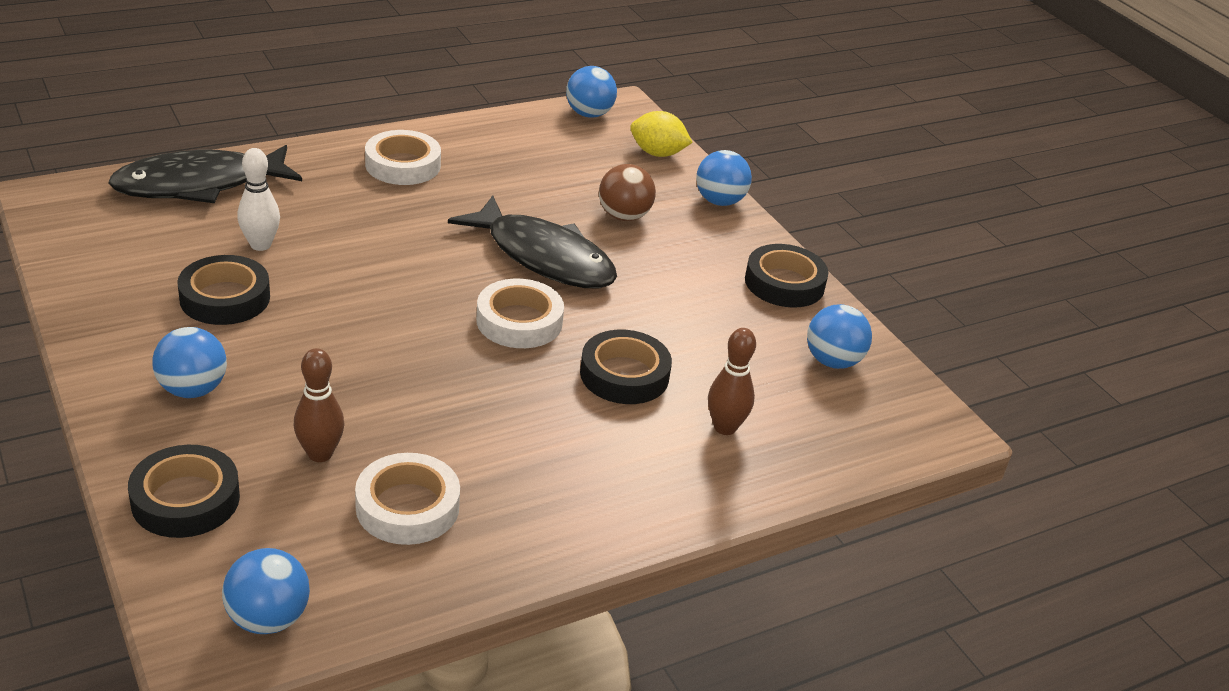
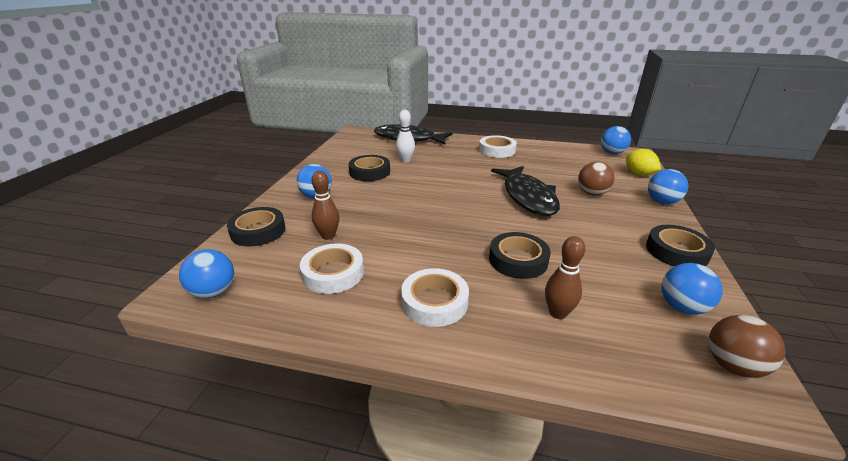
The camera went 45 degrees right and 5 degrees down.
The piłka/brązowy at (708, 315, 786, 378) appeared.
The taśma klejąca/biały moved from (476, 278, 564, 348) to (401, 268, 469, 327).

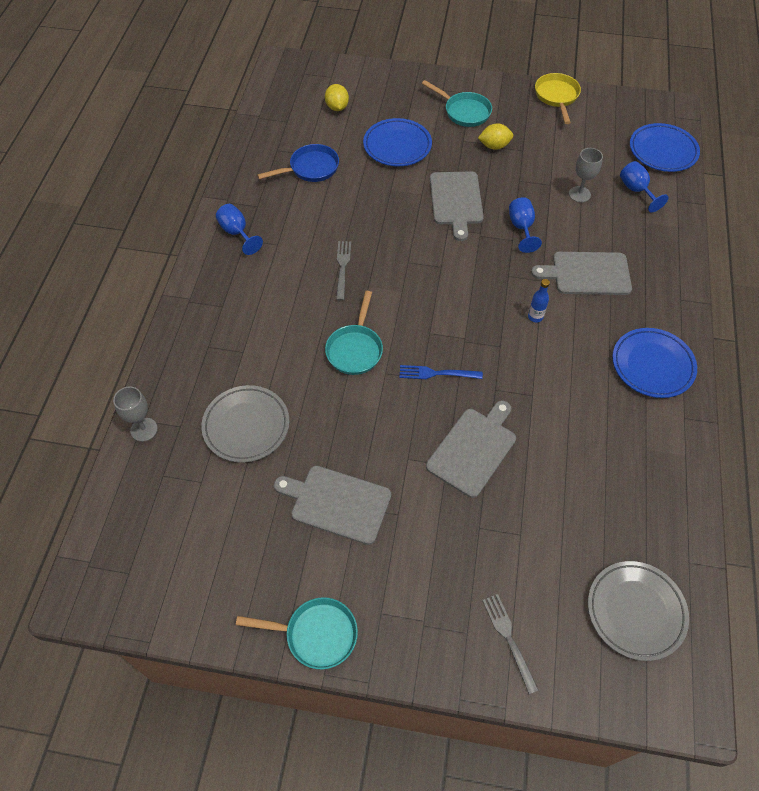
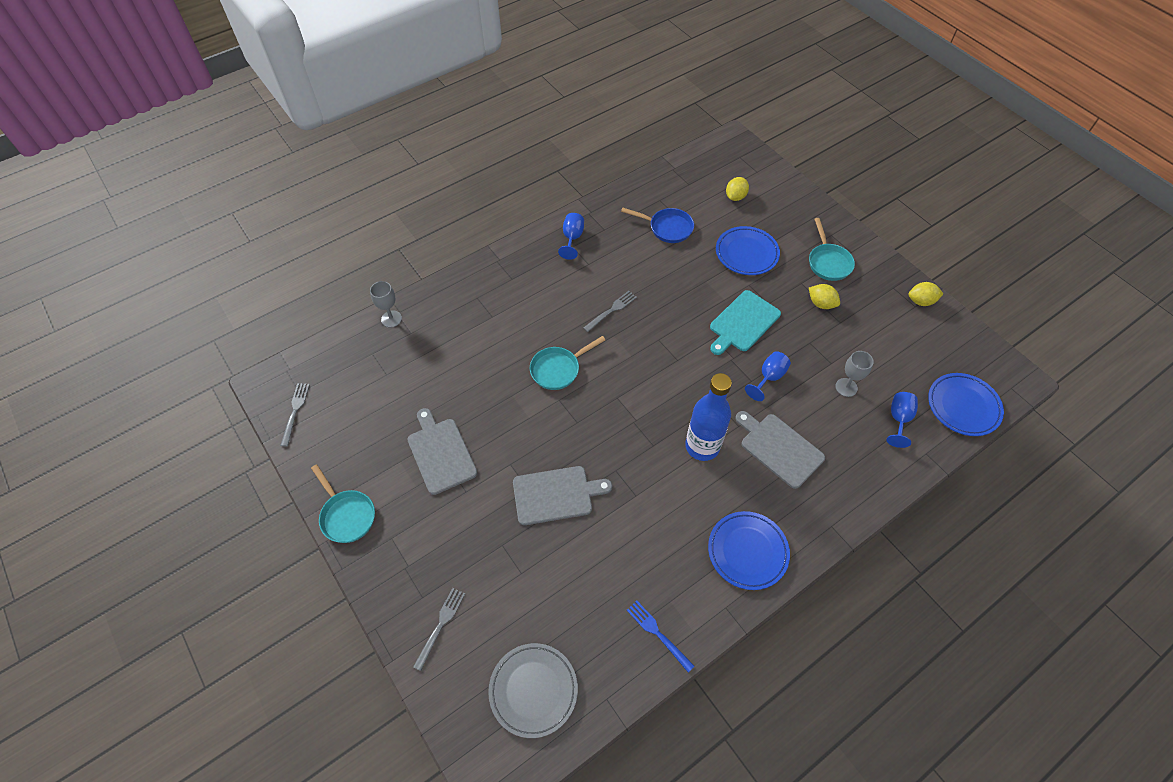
The camera went 45 degrees right and 0 degrees up.
The talerz/szary at (201, 385, 290, 463) disappeared.
The widelec/szary at (280, 383, 310, 447) appeared.
The widelec/niebieski moved from (399, 365, 483, 379) to (627, 601, 695, 673).
The patelnia/żółty at (535, 73, 581, 124) was replaced by the cytryna/żółty at (908, 282, 943, 306).
The deska do krojenia/szary at (430, 171, 484, 241) became the deska do krojenia/turkusowy at (710, 290, 781, 355).
The butelka/niebieski at (528, 279, 550, 323) changed to 2.40 times the size.

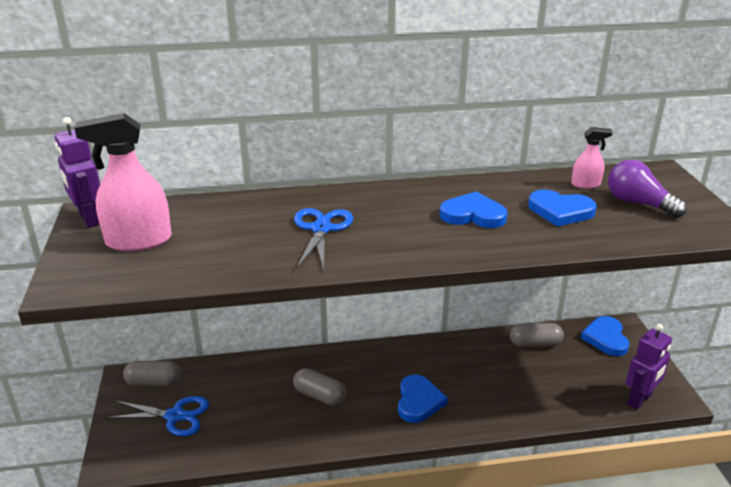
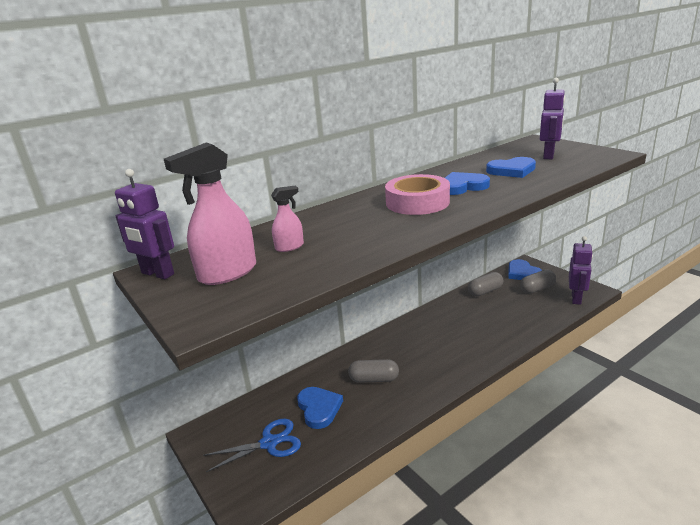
The camera went 25 degrees left and 5 degrees down.
The nożyczki/niebieski at (294, 208, 353, 270) disappeared.
The taśma klejąca/różowy at (385, 174, 450, 215) appeared.
The kapsułka/szary moved from (123, 361, 182, 386) to (520, 270, 556, 294).
The serce/niebieski moved from (398, 375, 448, 423) to (297, 387, 343, 429).
The spryskiwacz/różowy moved from (571, 127, 613, 189) to (271, 186, 304, 252).
The żarówka/fioletowy at (608, 160, 687, 218) was replaced by the robot/fioletowy at (540, 78, 565, 159).

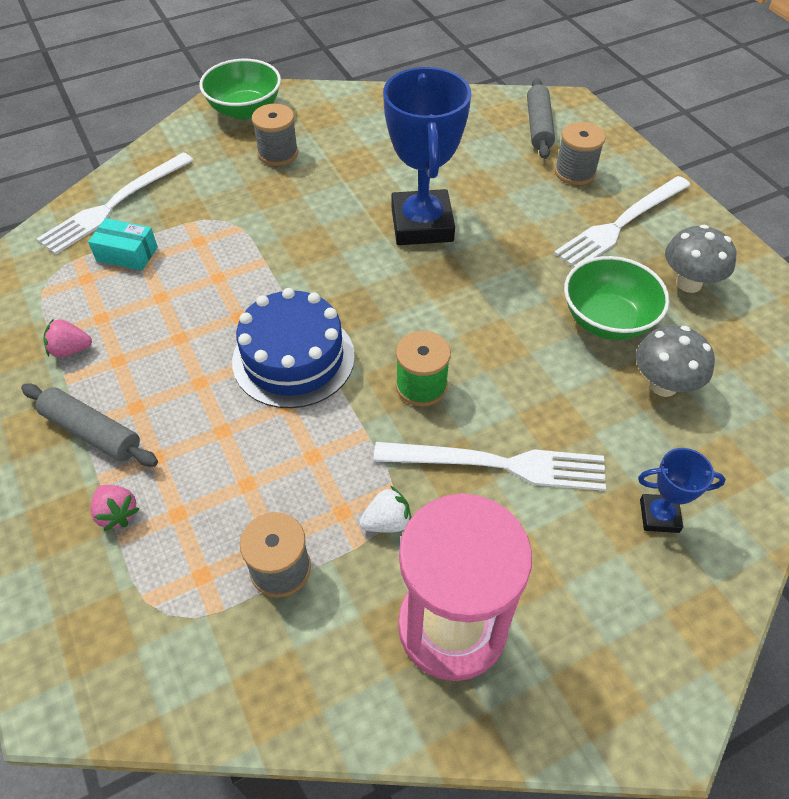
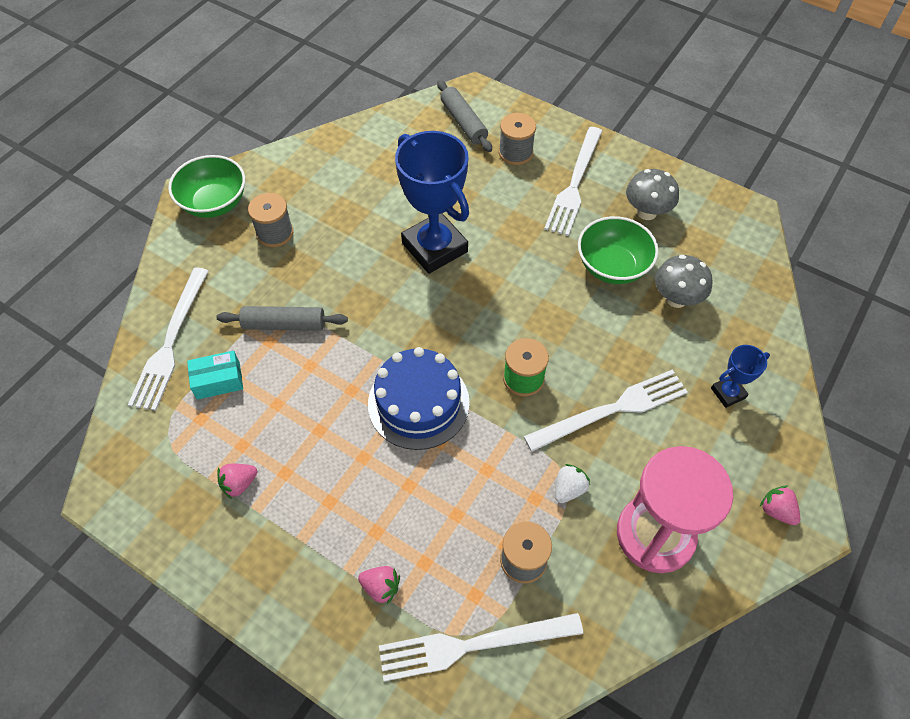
The camera went 30 degrees left and 5 degrees up.
The widelec/biały at (379, 613, 583, 681) appeared.
The truskawka/różowy at (760, 485, 800, 525) appeared.
The wałek do ciasta/szary moved from (21, 384, 158, 467) to (216, 306, 348, 331).

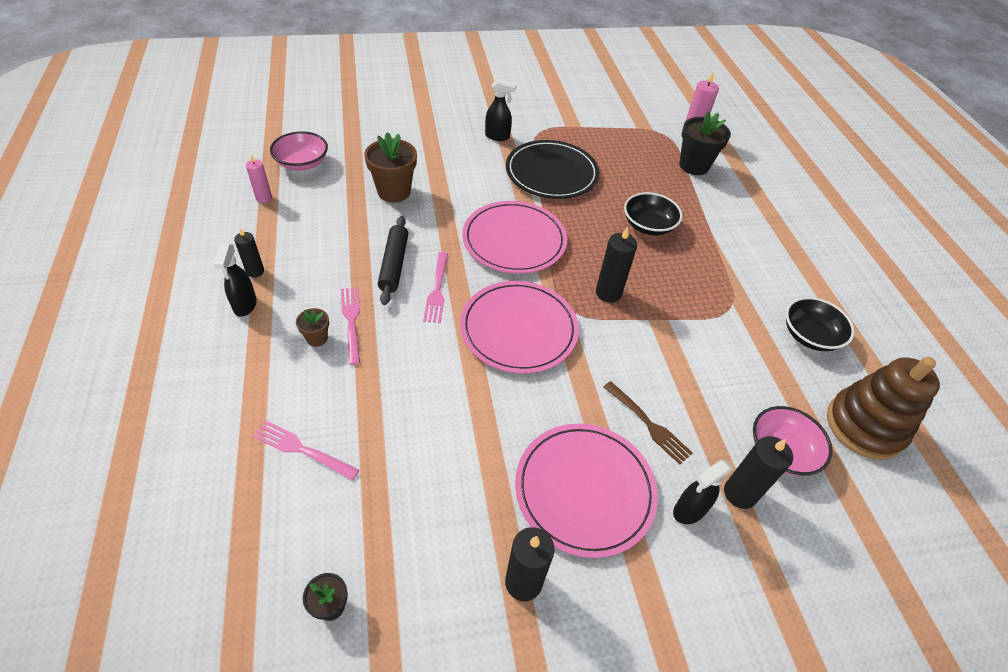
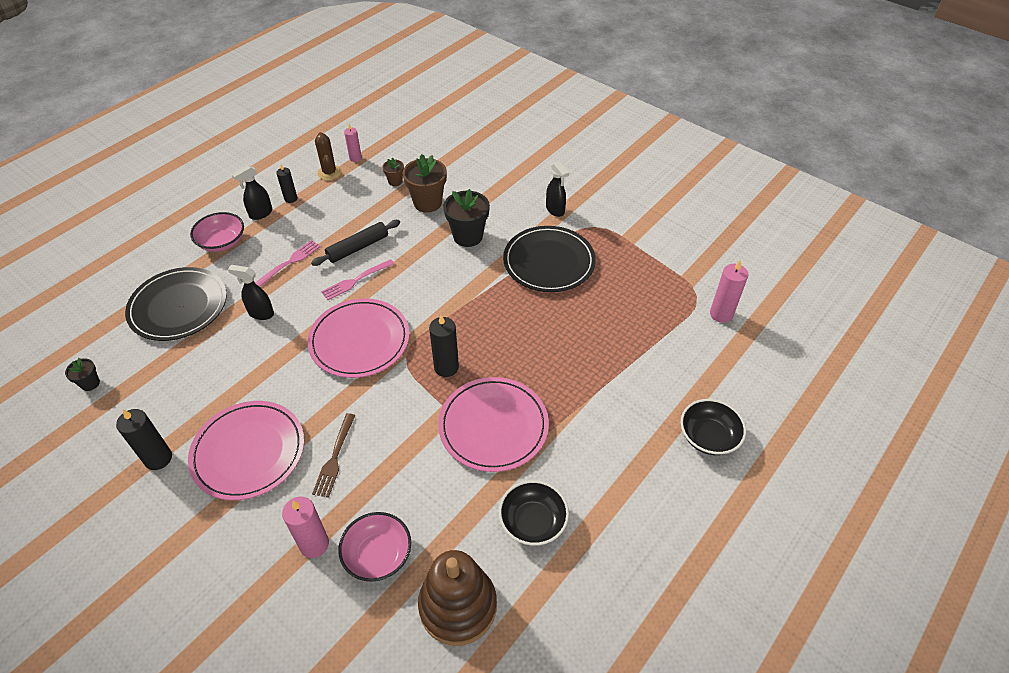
The camera went 55 degrees right and 0 degrees up.
The kaktus/brązowy at (315, 132, 342, 180) appeared.
The miska/różowy moved from (270, 131, 328, 171) to (190, 212, 244, 252).
The doniczka/brązowy moved from (296, 308, 329, 347) to (382, 157, 404, 186).
The talerz/różowy moved from (463, 201, 567, 274) to (438, 377, 549, 472).
The miska/czarny moved from (624, 192, 683, 236) to (681, 399, 746, 455).
The spryskiwacz/czarny moved from (673, 460, 733, 524) to (228, 265, 274, 320).
The doniczka/czarny moved from (679, 111, 731, 175) to (443, 189, 490, 247).
The widelec/różowy at (253, 420, 359, 480) was replaced by the talerz/czarny at (125, 267, 227, 341).
The świeca/czarny at (724, 436, 793, 509) became the świeca/różowy at (282, 497, 329, 558).

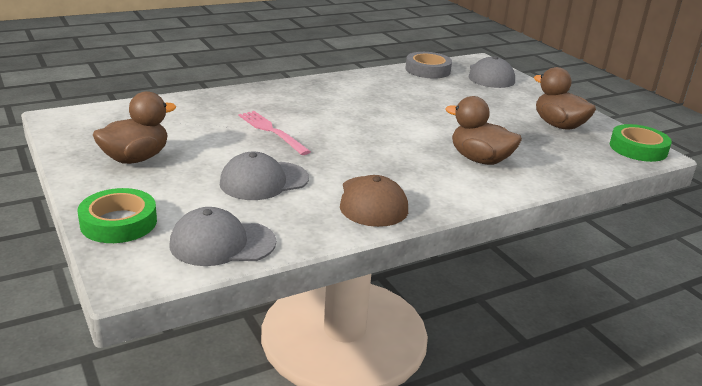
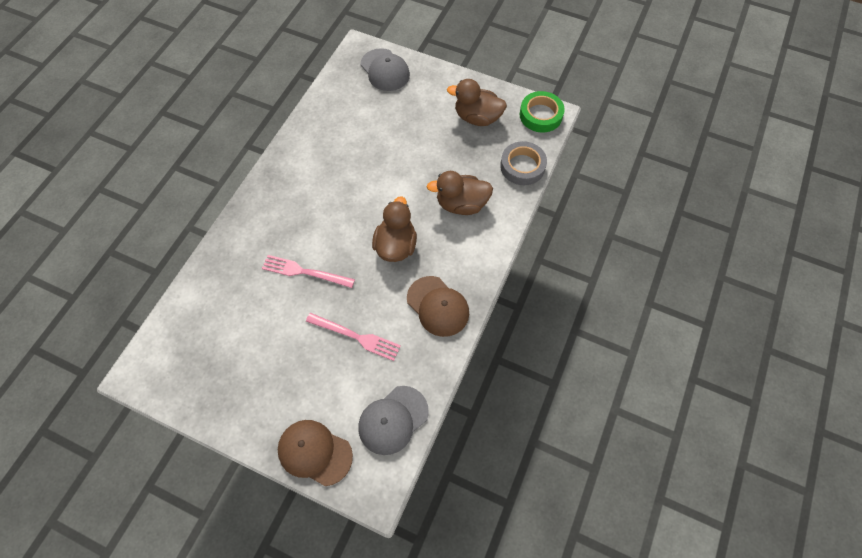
The camera went 35 degrees left and 35 degrees up.
The kaczka/brązowy moved from (93, 91, 176, 164) to (372, 196, 417, 262).
The taśma klejąca/szary moved from (405, 52, 452, 79) to (500, 141, 547, 185).
The taśma klejąca/zielony at (77, 188, 157, 243) was replaced by the czapka/brązowy at (278, 420, 353, 486).
The czapka/szary at (220, 152, 309, 200) was replaced by the widelec/różowy at (306, 313, 401, 361).

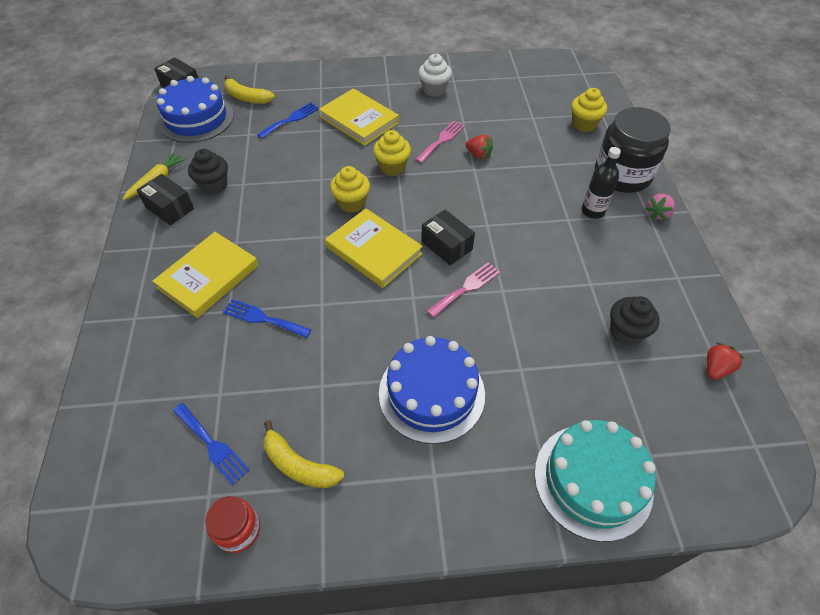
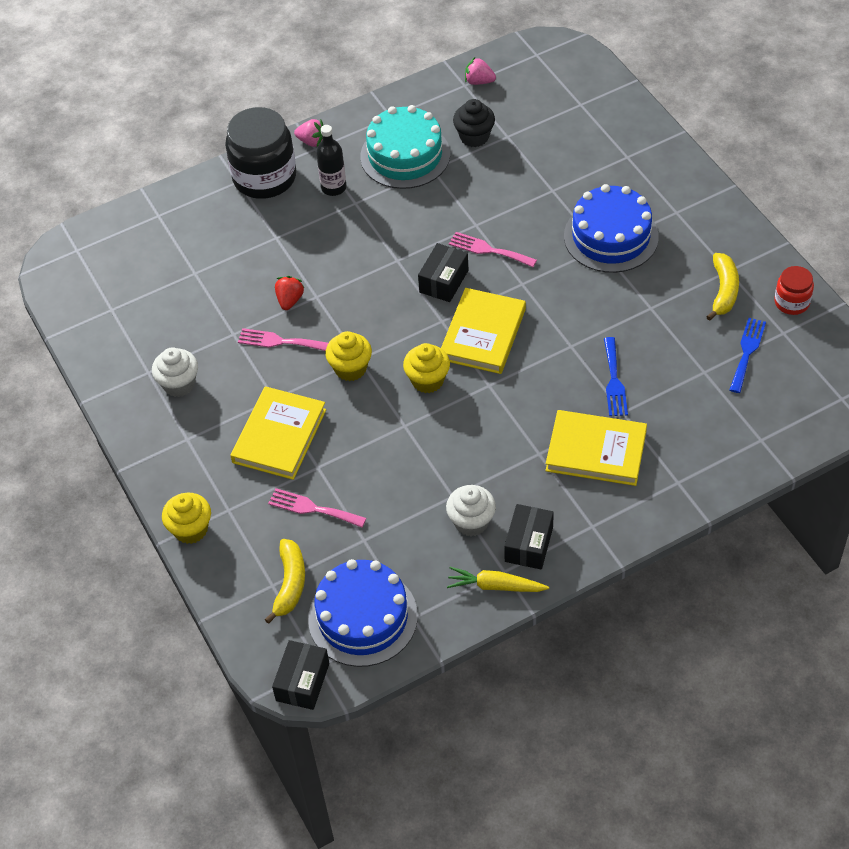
The camera went 110 degrees left and 0 degrees up.
The tort/turkusowy moved from (534, 420, 656, 542) to (360, 105, 450, 189).
The muffinka/żółty moved from (571, 88, 607, 132) to (162, 493, 211, 544).
The muffinka/czarny at (188, 149, 228, 195) became the muffinka/biały at (446, 485, 496, 536).
The widelec/niebieski at (257, 102, 319, 139) became the widelec/różowy at (268, 488, 366, 527).
The truskawka/czerwony at (707, 342, 745, 380) became the truskawka/różowy at (465, 57, 496, 85).

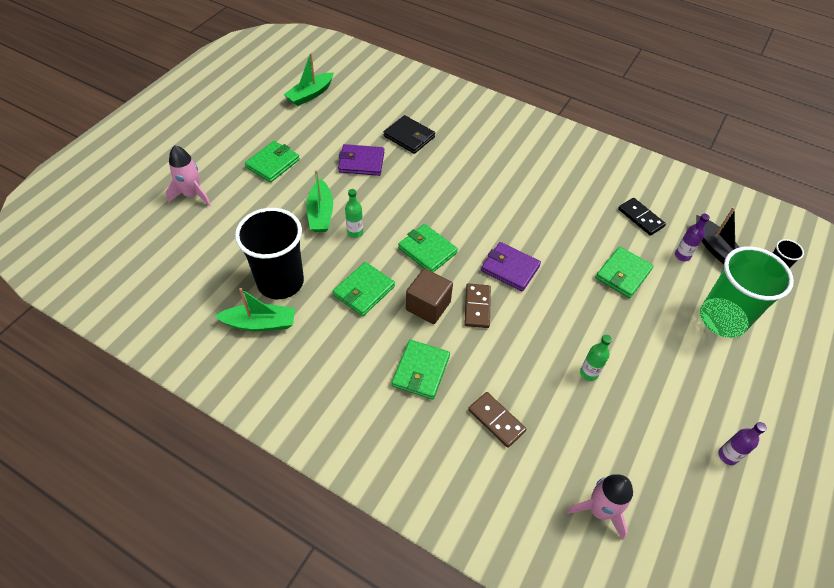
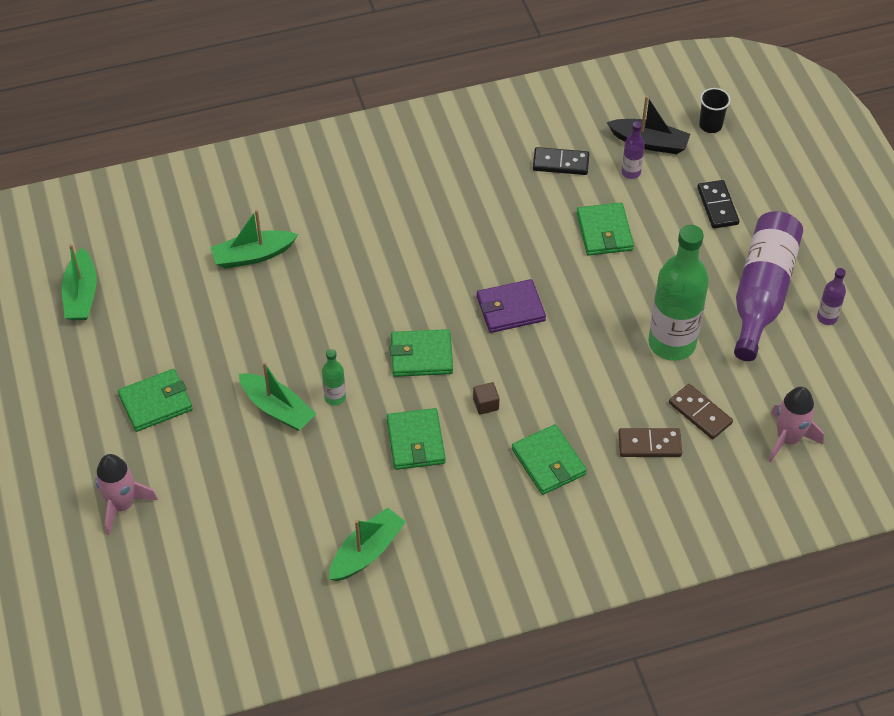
The camera went 45 degrees left and 0 degrees up.
The szklanka/czarny at (235, 208, 304, 299) disappeared.
The portfel/fioletowy at (338, 144, 384, 176) disappeared.
The butelka/fioletowy at (734, 211, 803, 361) appeared.
The kostka domina/brązowy moved from (464, 283, 491, 328) to (669, 384, 733, 439).
The portfel/czarny at (384, 115, 435, 154) was replaced by the łódka/zielony at (210, 209, 298, 268).
The szklanka/zielony at (700, 246, 794, 338) was replaced by the kostka domina/czarny at (697, 180, 739, 229).
The portfel/zielony at (245, 141, 300, 182) turned 75 degrees clockwise.
The sześcian/brązowy at (406, 268, 453, 324) changed to 0.51 times the size.
The butelka/zielony at (580, 335, 612, 381) changed to 2.29 times the size.

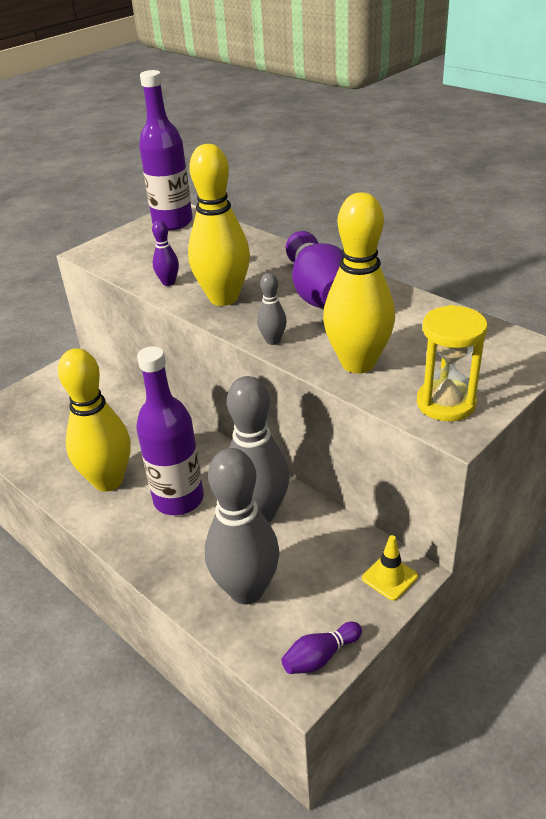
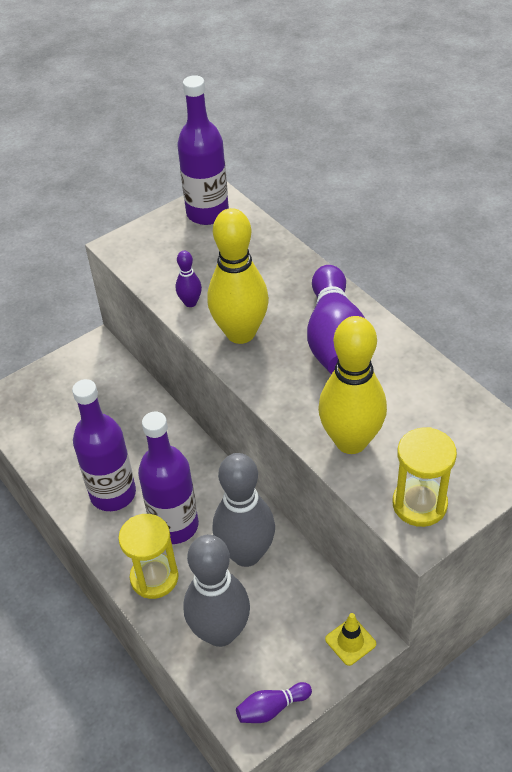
The camera went 10 degrees right and 10 degrees up.
The kręgiel/szary at (257, 273, 287, 345) disappeared.
The klepsydra/żółty at (118, 514, 179, 599) appeared.
The kręgiel/żółty at (58, 348, 131, 492) was replaced by the butelka/fioletowy at (72, 379, 136, 511).

